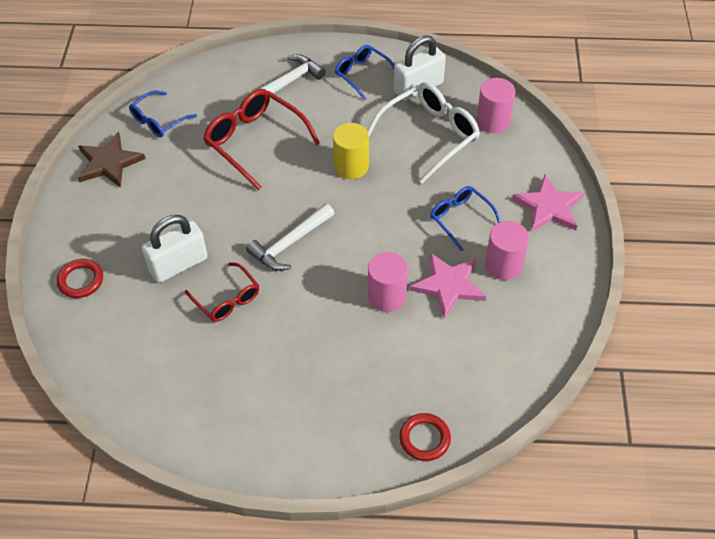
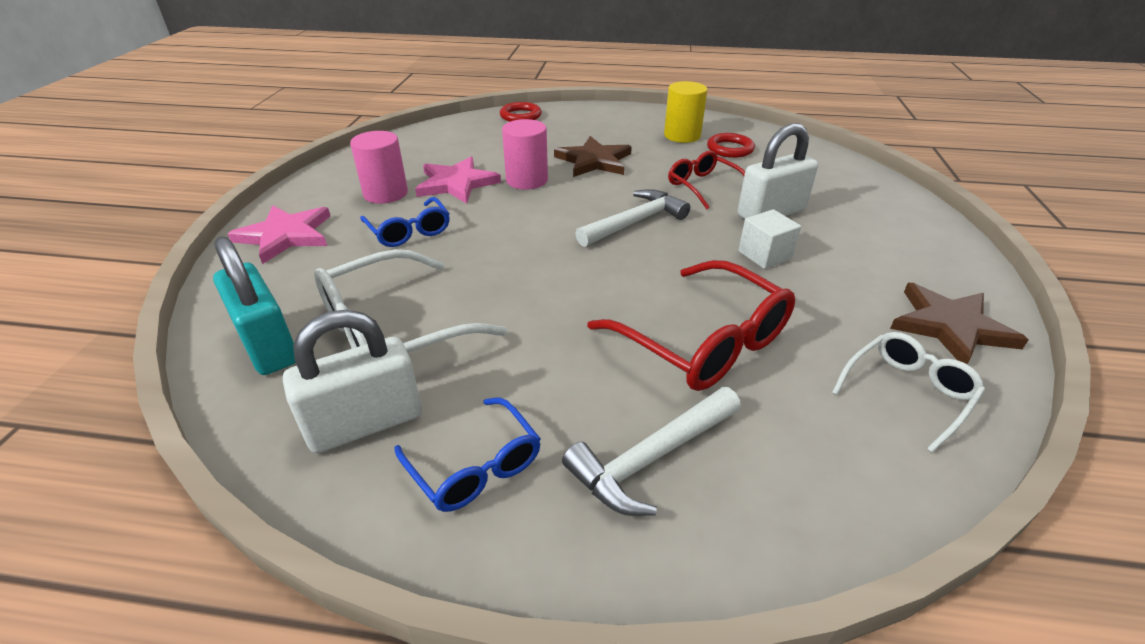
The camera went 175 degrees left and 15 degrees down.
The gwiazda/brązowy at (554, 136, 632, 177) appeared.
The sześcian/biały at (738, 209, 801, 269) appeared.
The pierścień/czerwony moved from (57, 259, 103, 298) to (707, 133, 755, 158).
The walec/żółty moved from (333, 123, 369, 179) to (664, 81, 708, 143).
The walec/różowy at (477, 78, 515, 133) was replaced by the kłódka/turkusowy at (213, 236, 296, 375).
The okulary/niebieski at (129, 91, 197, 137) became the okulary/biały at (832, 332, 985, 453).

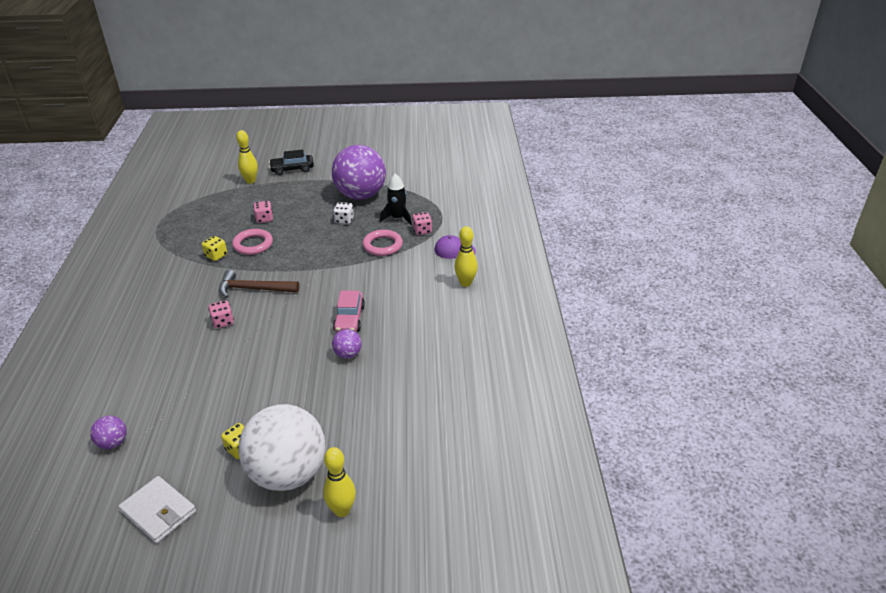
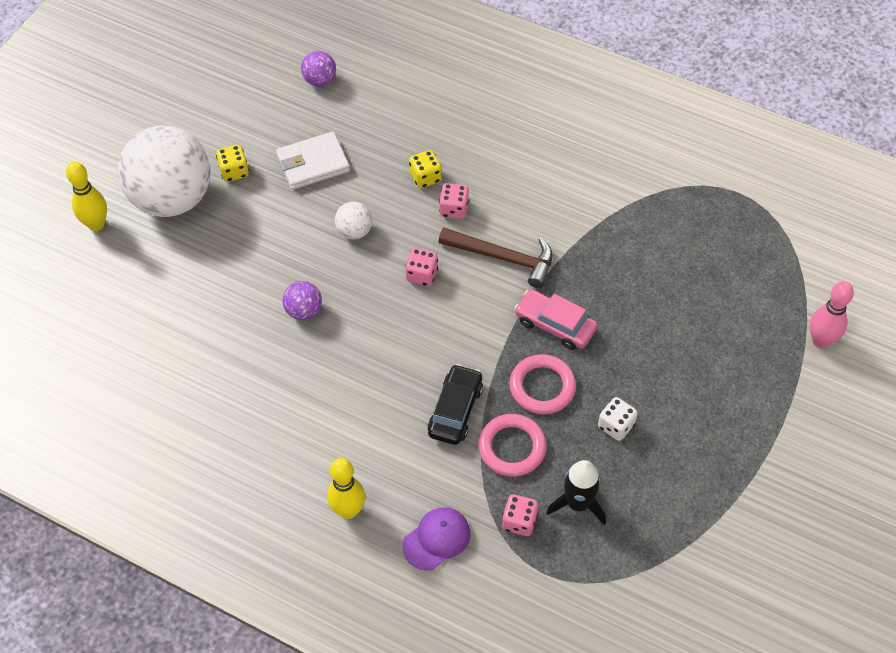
The camera went 120 degrees right and 20 degrees up.
The piłka/fioletowy at (332, 145, 386, 200) disappeared.
The piłka/biały at (335, 202, 372, 240) appeared.
The portfel/biały moved from (119, 476, 196, 543) to (276, 132, 350, 190).
The kostka do gry/żółty moved from (202, 236, 227, 261) to (409, 150, 442, 188).
The pierścień/różowy moved from (232, 229, 273, 255) to (509, 354, 576, 414).
The kostka do gry/różowy moved from (253, 201, 273, 223) to (405, 248, 438, 286).
The samochód/czarny moved from (269, 150, 314, 175) to (428, 364, 483, 445).
The samochód/różowy moved from (333, 290, 365, 333) to (514, 289, 597, 350).
The kręgiel/żółty at (236, 130, 258, 184) became the kręgiel/różowy at (810, 281, 854, 348).
The młotek/brązowy at (219, 270, 299, 298) turned 75 degrees clockwise.

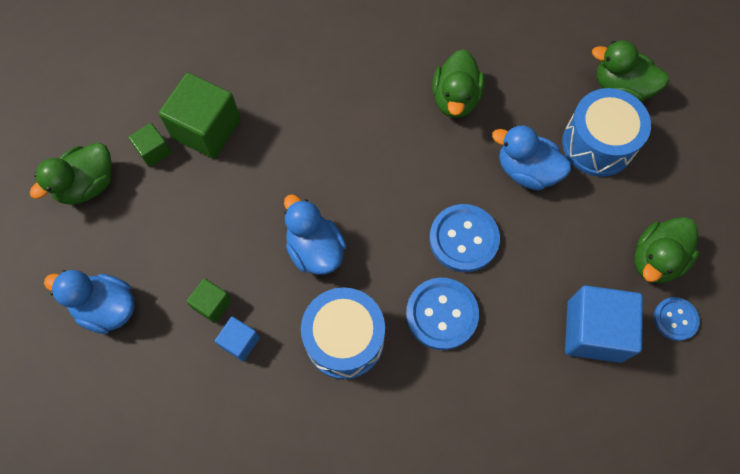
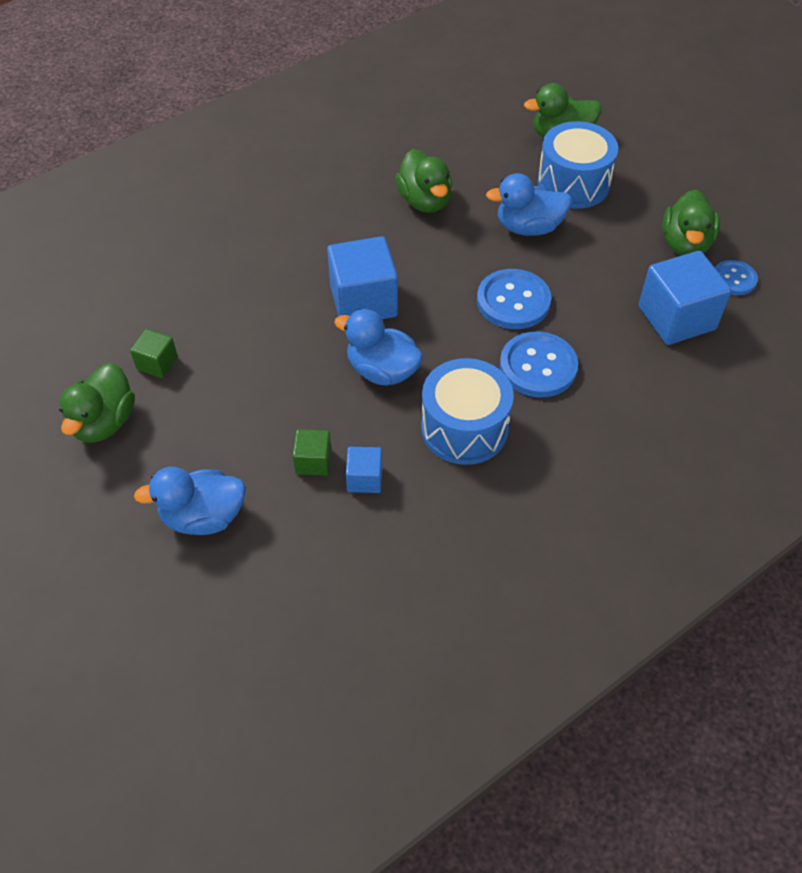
The camera went 30 degrees left and 15 degrees down.
The sześcian/zielony at (159, 73, 241, 159) disappeared.
The sześcian/niebieski at (327, 236, 398, 319) appeared.

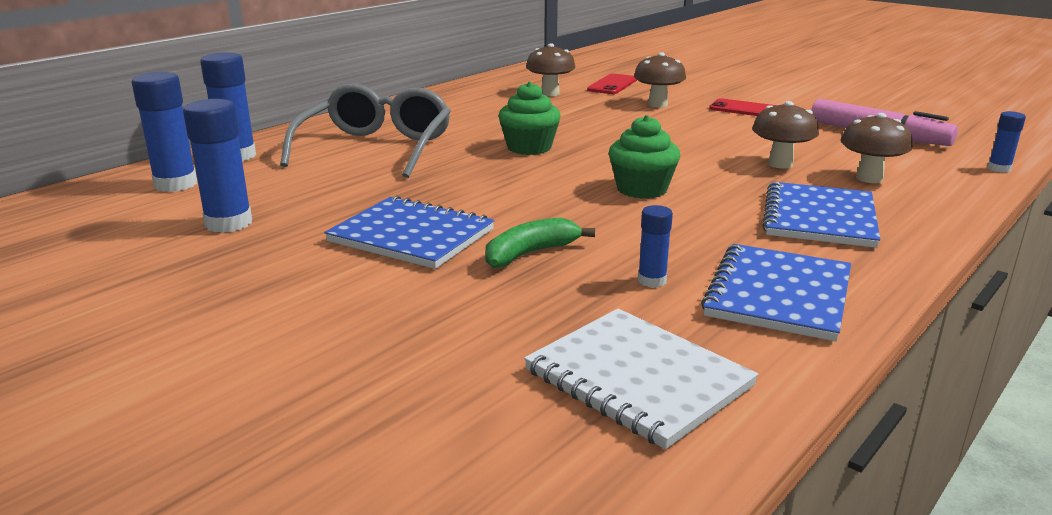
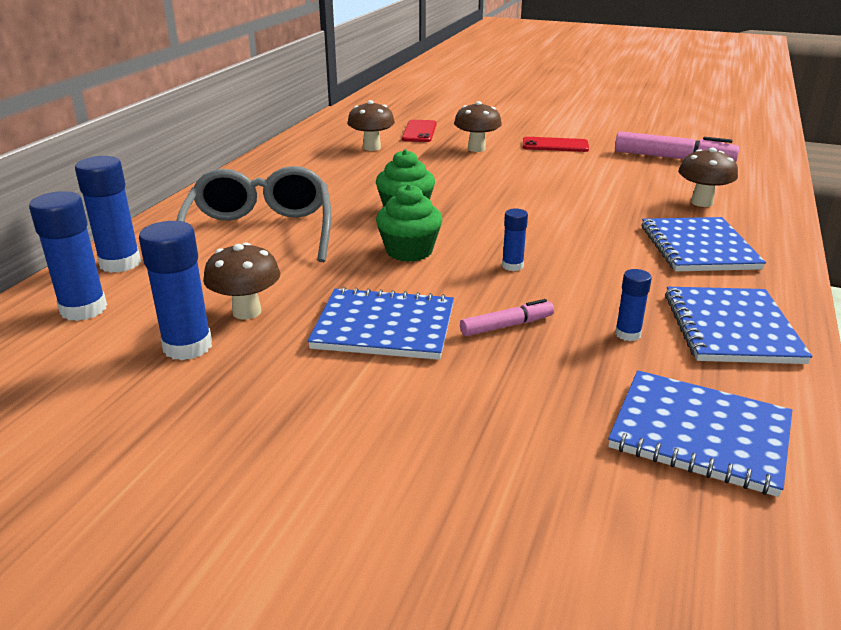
The camera went 20 degrees left and 5 degrees up.
The muffinka/zielony moved from (609, 115, 680, 199) to (376, 184, 442, 262).
The grzyb/brązowy moved from (752, 101, 819, 169) to (203, 242, 280, 319).
The klej w sztyfcie/niebieski moved from (987, 111, 1026, 173) to (502, 209, 528, 271).
The banan/zielony at (485, 217, 595, 268) was replaced by the flamaster/różowy at (460, 299, 554, 336).
The zeszyt/biały at (524, 309, 758, 449) became the zeszyt/niebieski at (608, 370, 792, 497).

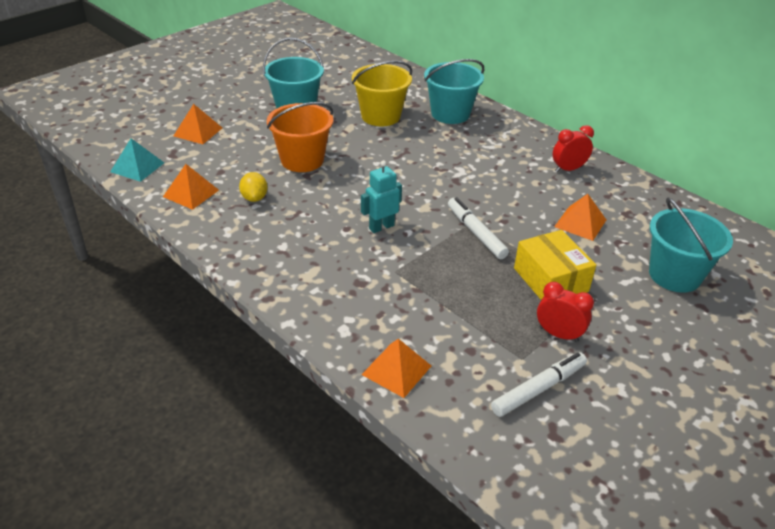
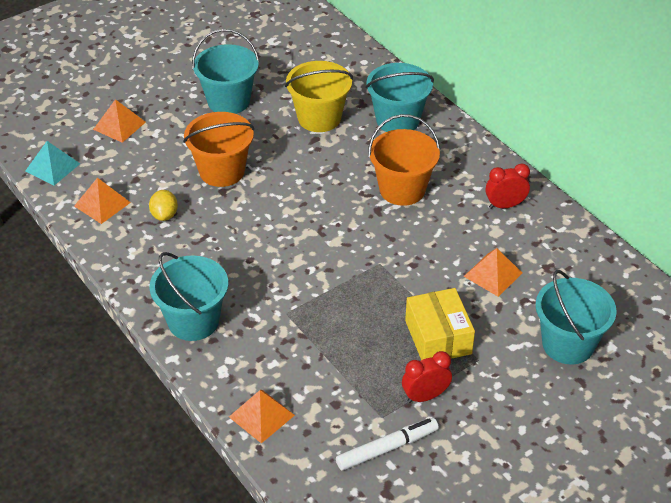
The camera went 10 degrees right and 5 degrees up.
The robot/turkusowy at (361, 160, 402, 233) disappeared.
The flamaster/biały at (448, 197, 509, 259) disappeared.
The wiadro/turkusowy at (149, 252, 228, 341) appeared.
The wiadro/pomarańczowy at (368, 114, 440, 206) appeared.
The budzik/czerwony at (537, 282, 594, 342) turned 60 degrees counterclockwise.

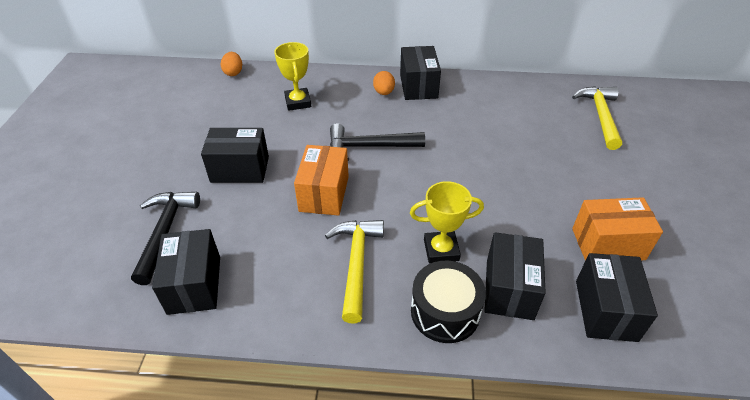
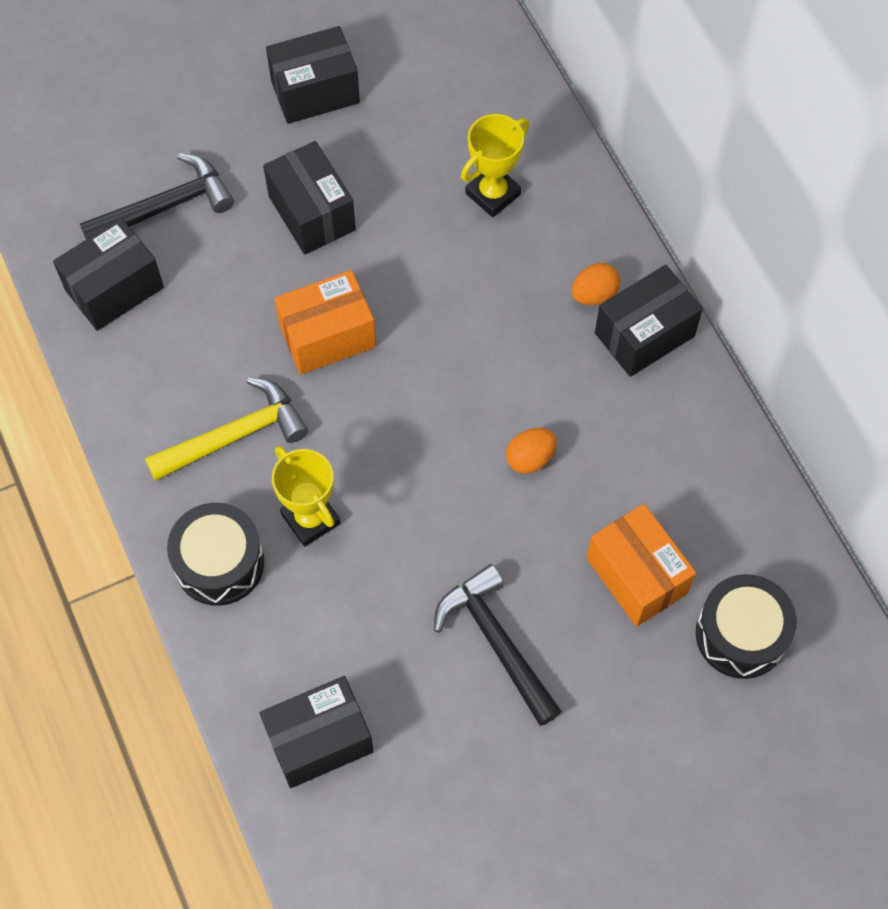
The camera went 60 degrees right and 20 degrees up.
The jajko/pomarańczowy moved from (221, 52, 242, 76) to (506, 428, 557, 474).
The młotek/czarny moved from (330, 123, 425, 161) to (434, 564, 562, 726).
The pudełko/czarny moved from (484, 232, 546, 320) to (266, 26, 360, 124).
The pudełko/pomarańczowy moved from (572, 197, 663, 261) to (587, 504, 696, 626).
The młotek/żółty at (572, 86, 622, 150) was replaced by the bęben/czarny at (696, 574, 797, 679).

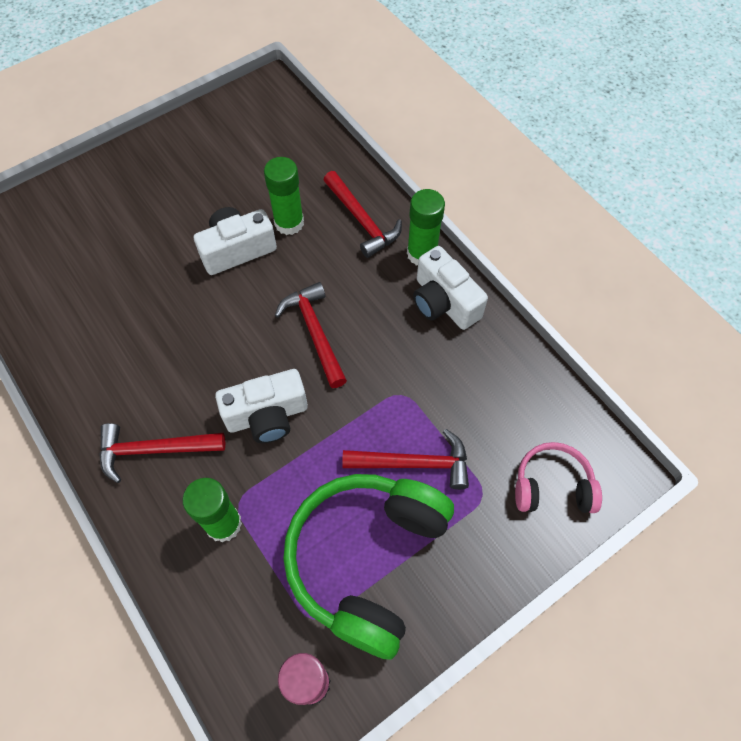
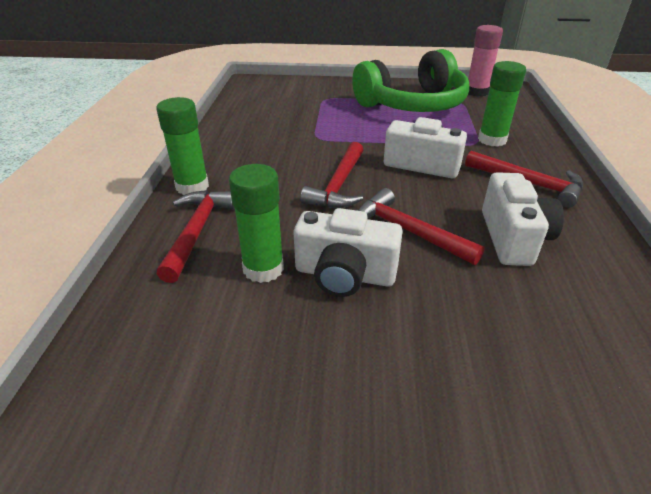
The camera went 140 degrees left and 25 degrees down.
The słuchawki/różowy at (515, 442, 602, 513) disappeared.
The młotek/czerwony moved from (342, 429, 469, 490) to (358, 188, 485, 265).
The aparat fotograficzny/biały moved from (413, 246, 488, 330) to (482, 172, 564, 266).

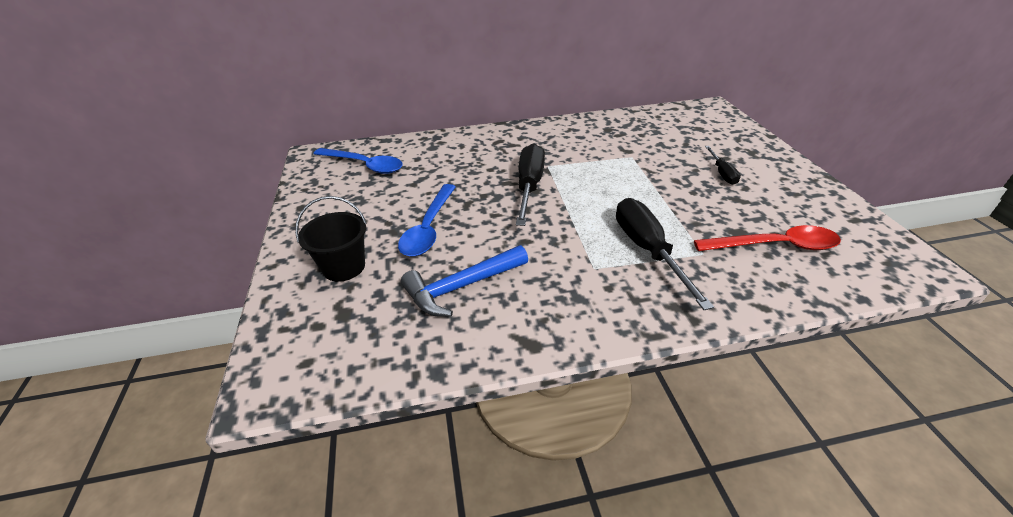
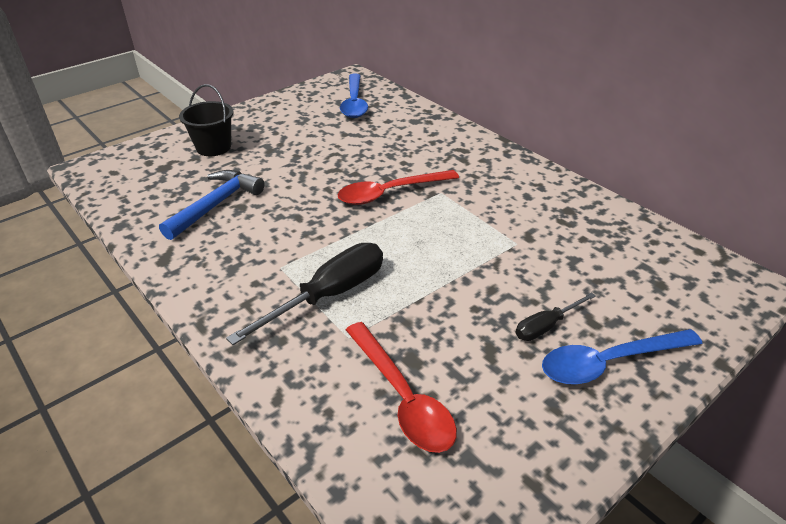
The camera went 60 degrees right and 0 degrees up.
The łyżka/niebieski moved from (398, 184, 456, 257) to (542, 329, 702, 384).
The śrubokręt/czarny at (516, 143, 545, 226) was replaced by the łyżka/czerwony at (338, 170, 459, 205).
The młotek/niebieski at (401, 245, 528, 317) turned 90 degrees clockwise.

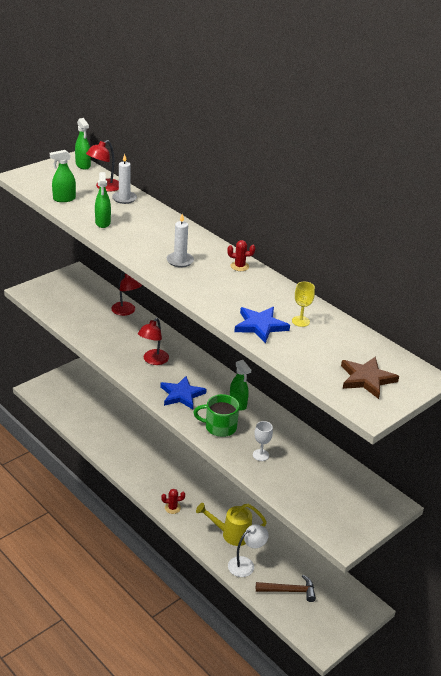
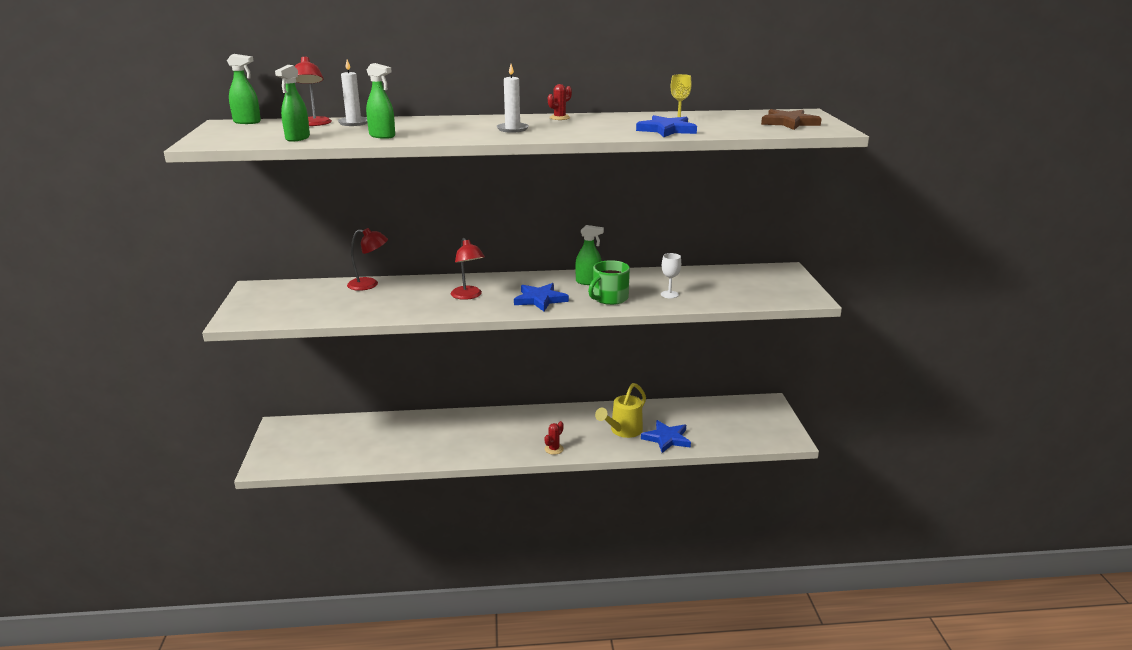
The camera went 50 degrees left and 10 degrees down.
The młotek/brązowy at (256, 575, 316, 602) disappeared.
The lampka/biały at (228, 524, 269, 577) was replaced by the gwiazda/niebieski at (641, 420, 691, 453).

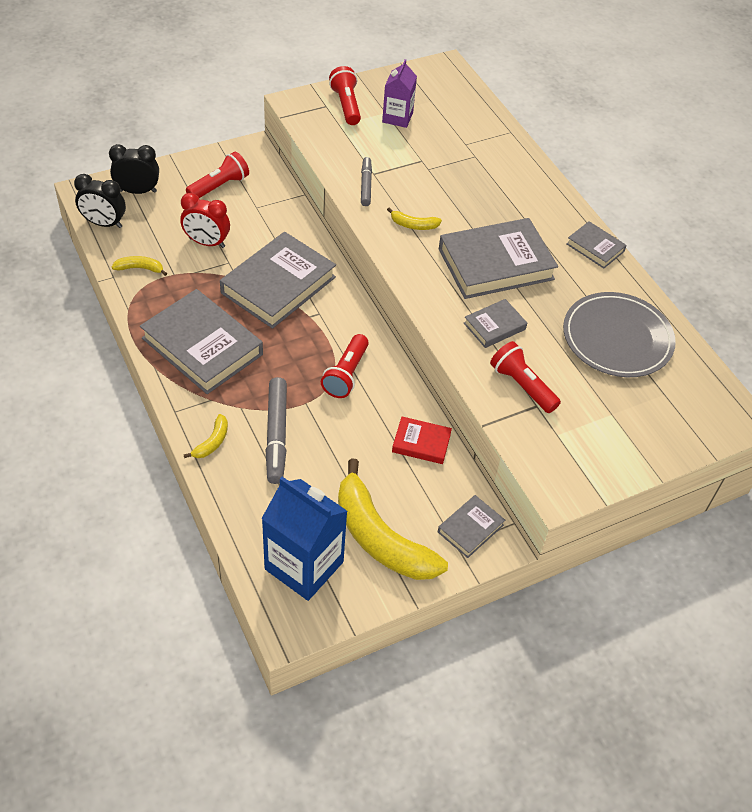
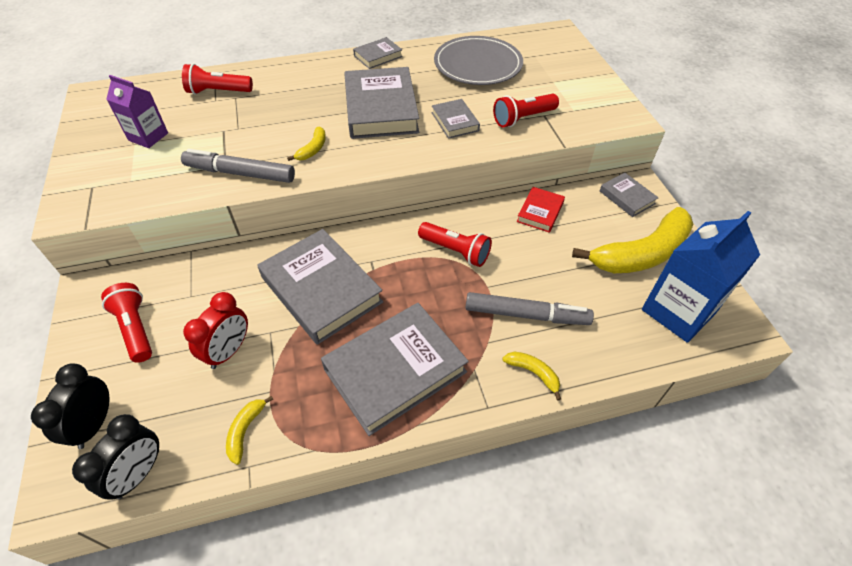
The camera went 75 degrees left and 0 degrees up.
The latarka/czerwony moved from (329, 66, 361, 125) to (182, 64, 253, 95).
The flamaster/szary at (361, 157, 372, 206) changed to 1.62 times the size.

